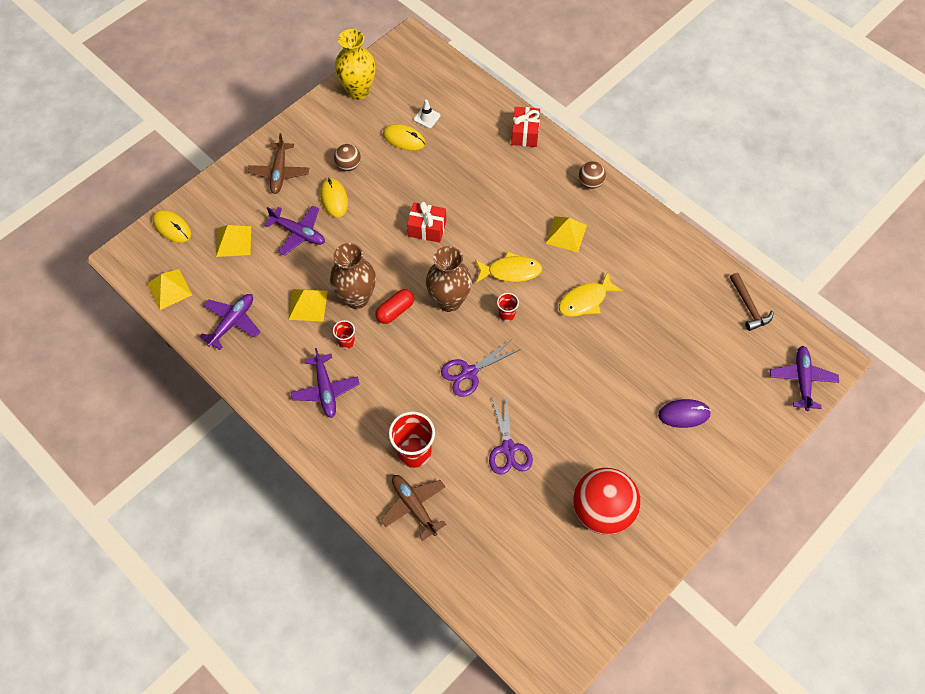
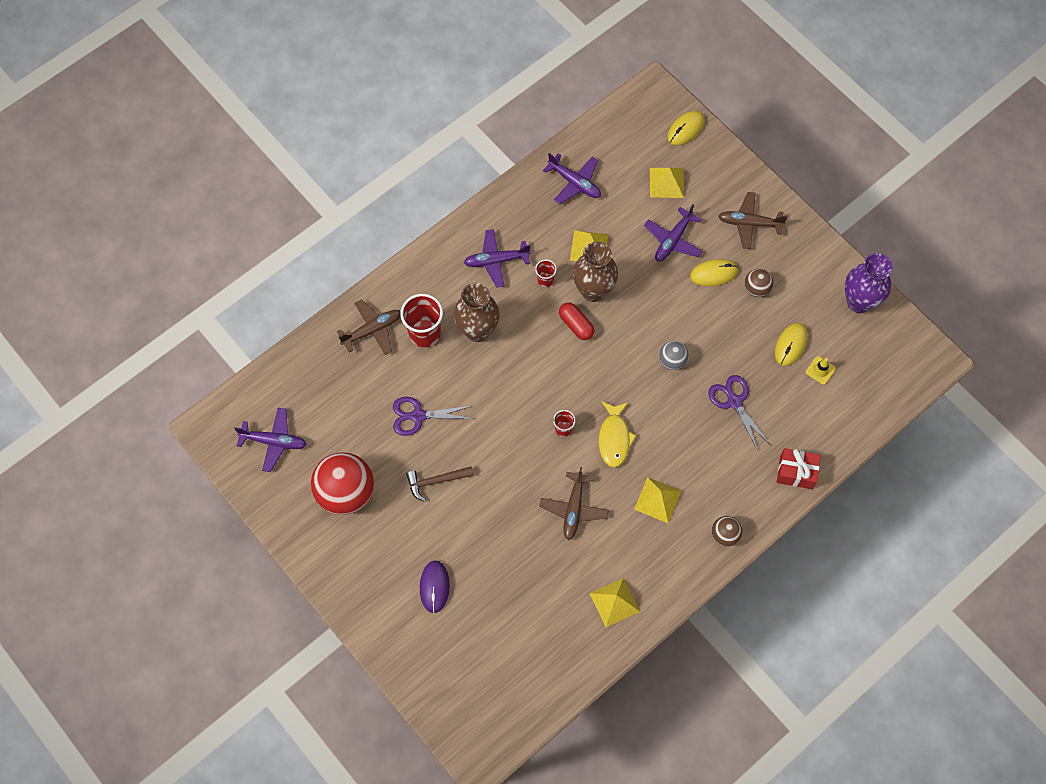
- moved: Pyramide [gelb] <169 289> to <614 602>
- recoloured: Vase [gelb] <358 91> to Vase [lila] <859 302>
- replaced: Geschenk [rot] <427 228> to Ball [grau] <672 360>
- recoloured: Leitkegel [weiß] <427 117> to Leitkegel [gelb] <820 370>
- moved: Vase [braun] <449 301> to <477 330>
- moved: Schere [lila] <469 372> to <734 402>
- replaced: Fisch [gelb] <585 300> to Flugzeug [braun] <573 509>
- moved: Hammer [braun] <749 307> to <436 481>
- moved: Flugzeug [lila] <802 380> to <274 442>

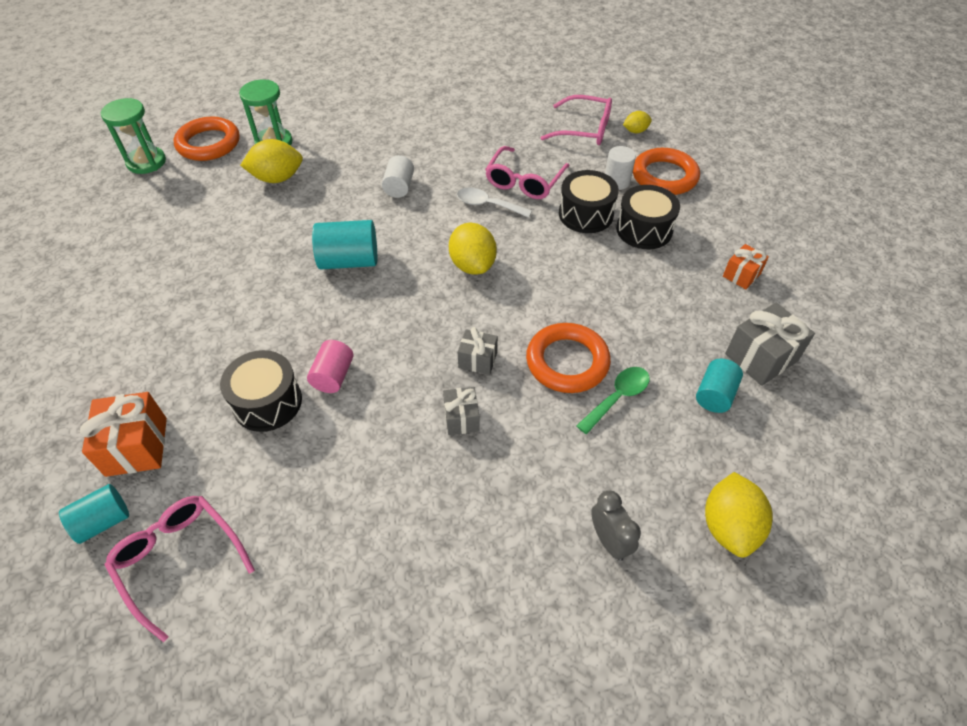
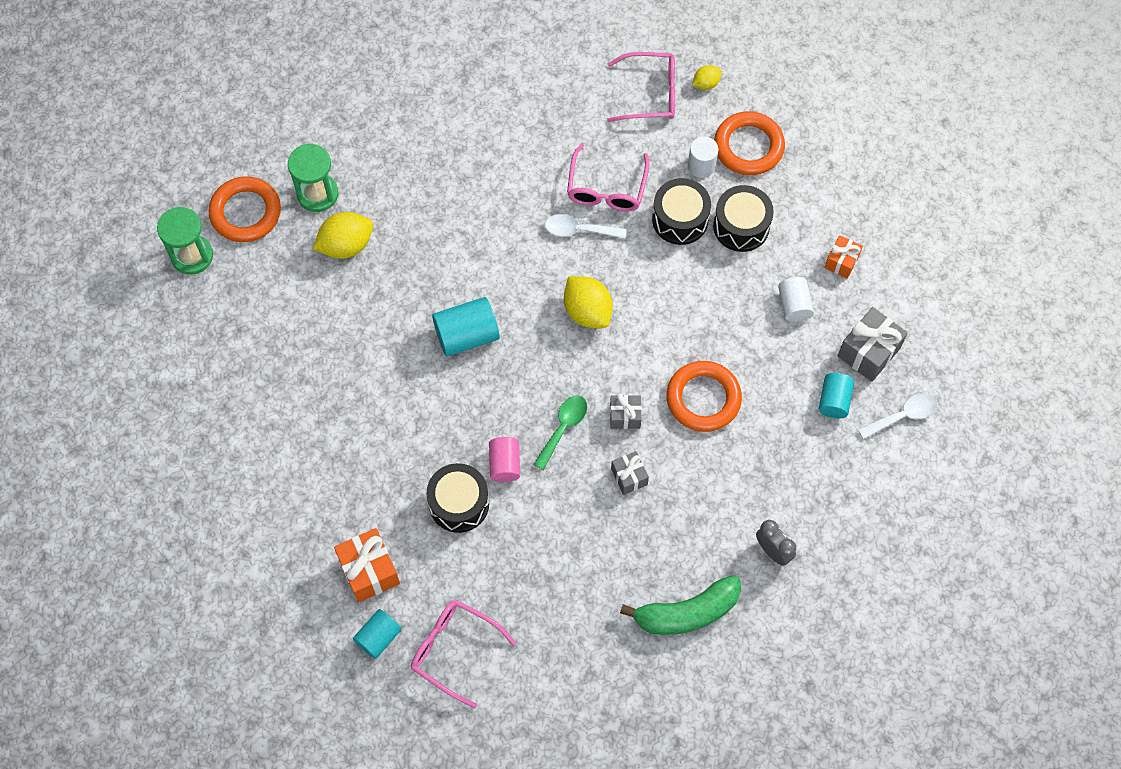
- moved: Vollzylinder [weiß] <399 187> to <794 305>
- moved: Löffel [grün] <617 398> to <563 428>
- removed: Zitrone [gelb] <729 526>
- added: Banane [grün] <686 612>
- added: Löffel [weiß] <903 416>

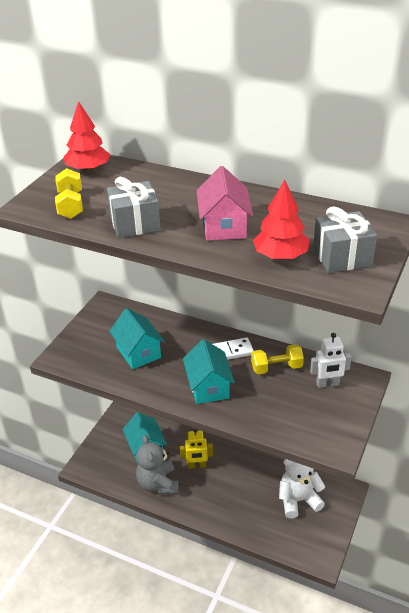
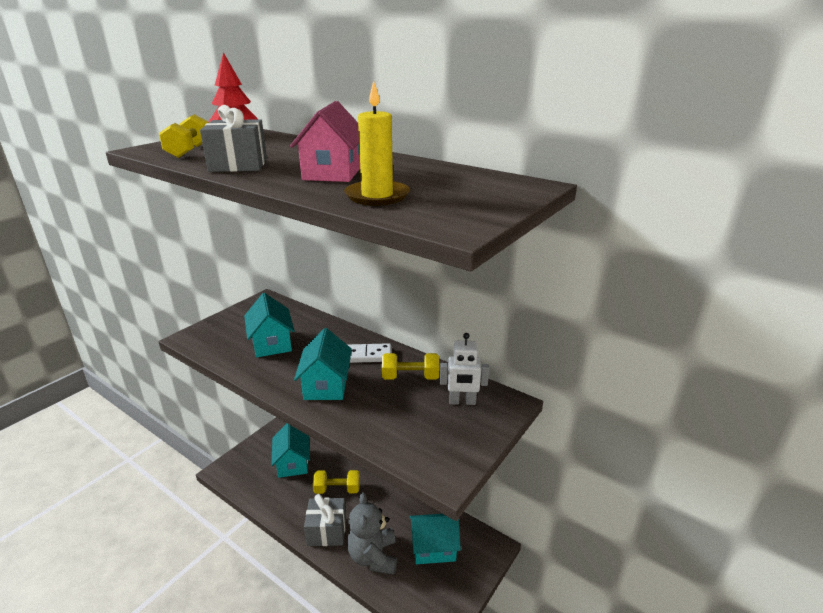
- moved: Teddybär [grau] <158 484> to <373 557>
- replaced: Roboter [gelb] <197 465> to Hantel [gelb] <337 489>
- replaced: Baum [rot] <280 256> to Kerze [gelb] <377 196>
- replaced: Teddybär [weiß] <298 500> to Haus [türkis] <433 548>
- moved: Geschenk [grau] <342 257> to <327 531>

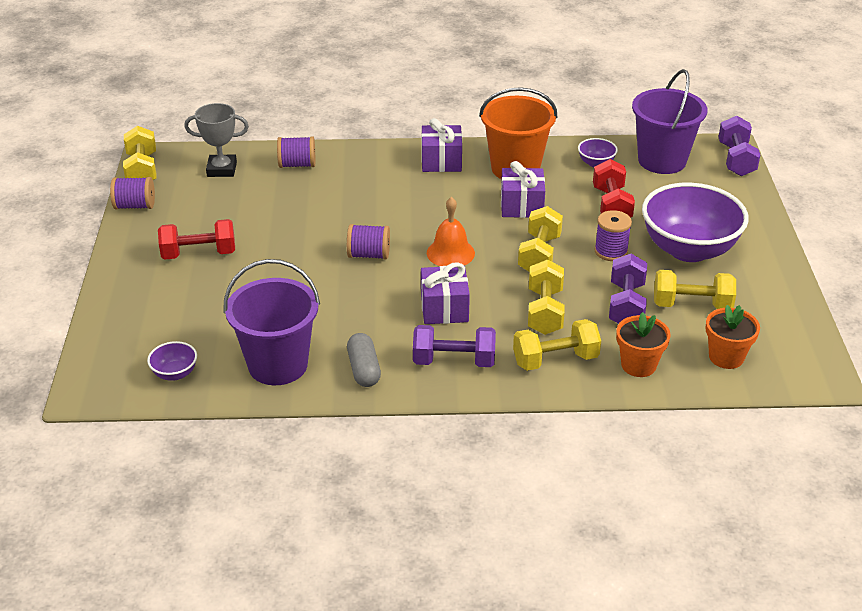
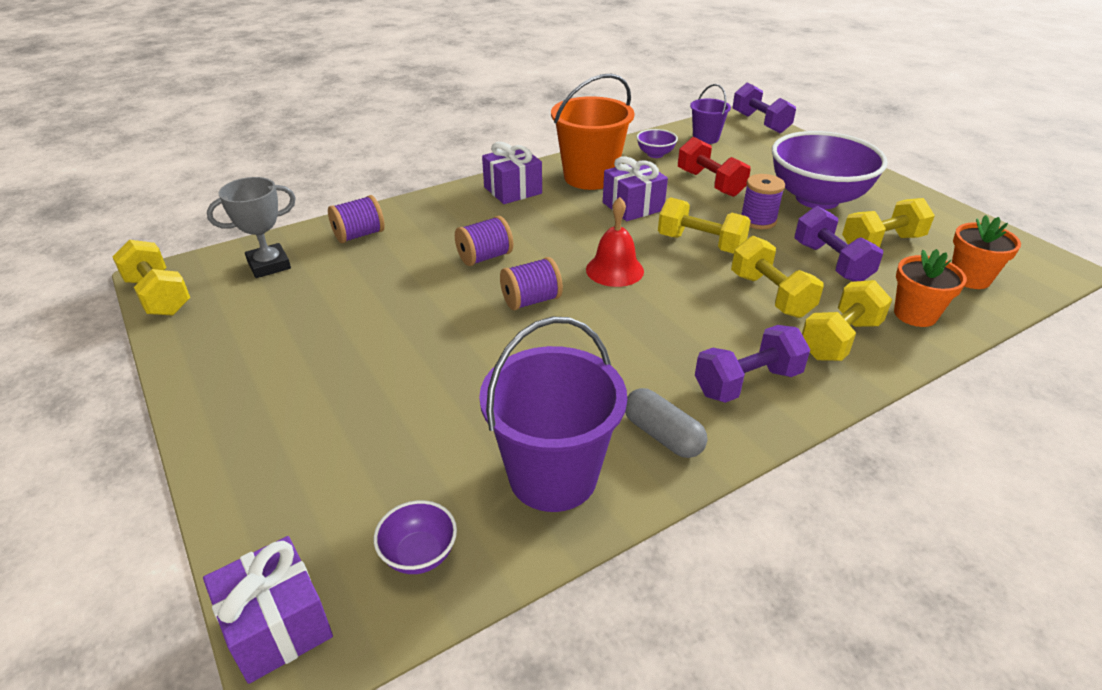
- moved: Garnrolle [lila] <135 206> to <485 257>
- removed: Hantel [rot] <199 254>
- moved: Geschenk [lila] <444 309> to <277 626>
- recoloured: Glocke [orange] <450 253> to Glocke [rot] <614 270>
- turned: Hantel [gelb] <539 255> = <700 244> 45 degrees counterclockwise
- resized: Eimer [lila] <662 160> = <705 138> x0.54

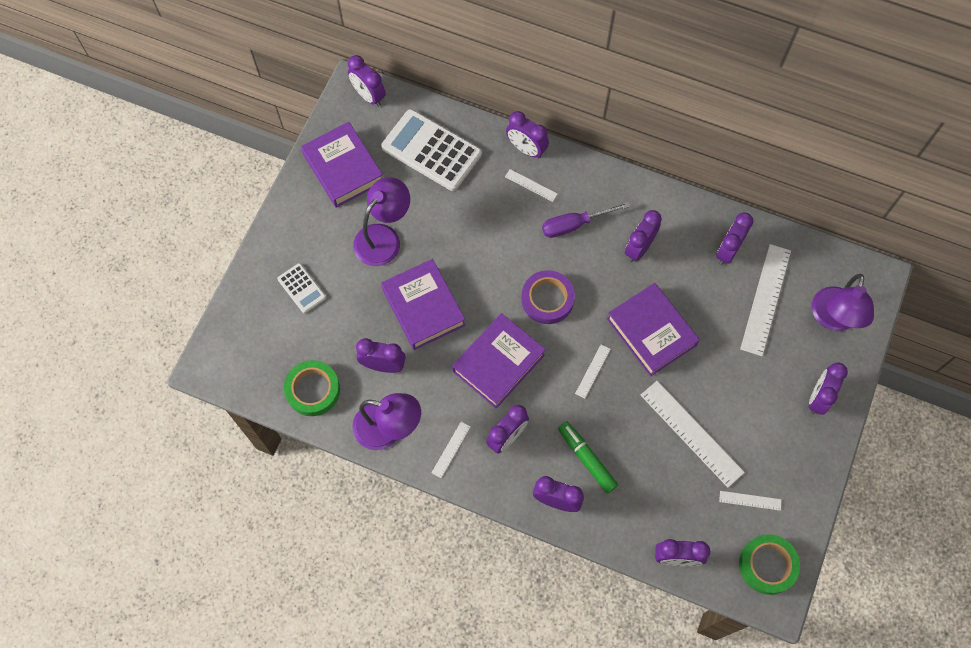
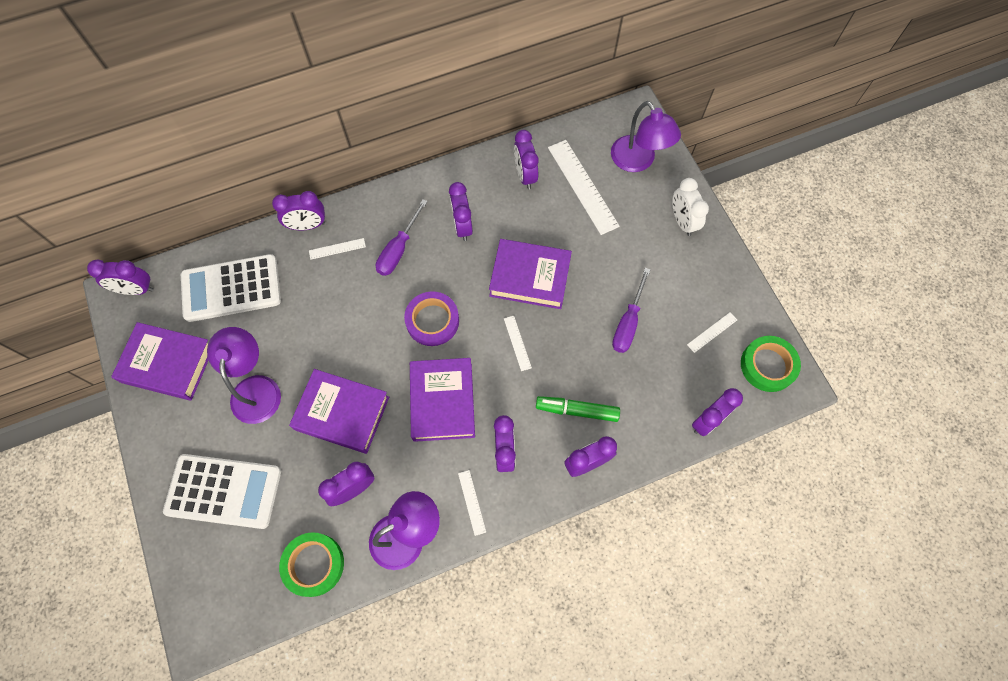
- resized: Taschenrechner [weiß] <302 288> = <224 491> x1.97
- replaced: Lineal [weiß] <691 433> to Schraubenzieher [lila] <628 323>
- recoloured: Wecker [lila] <818 398> to Wecker [weiß] <682 222>

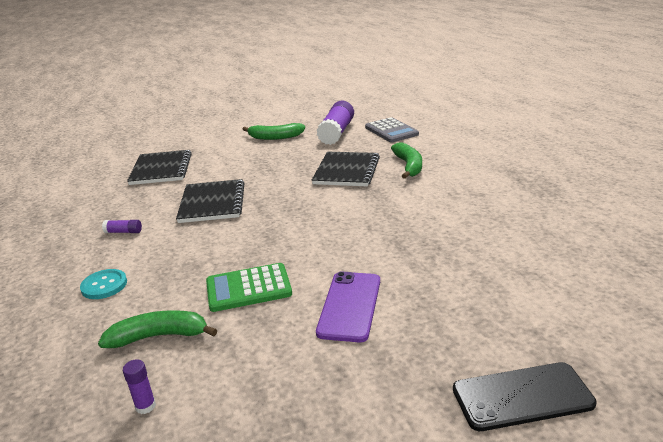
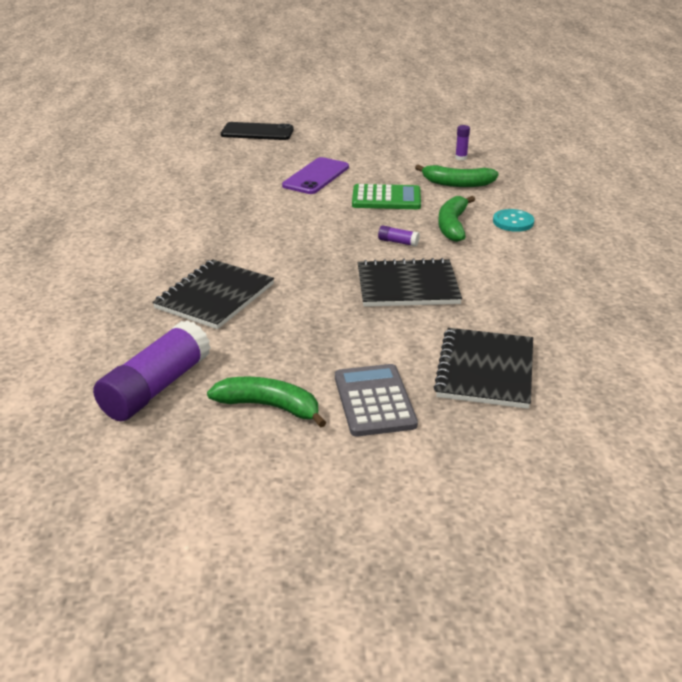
- moved: Klebestift [lila] <123 232> to <398 242>
- turned: Notizbuch [schwarz] <212 203> = <407 286> 75 degrees clockwise
- moved: Taschenrechner [grau] <391 131> to <374 401>
- moved: Banane [grün] <409 166> to <452 225>

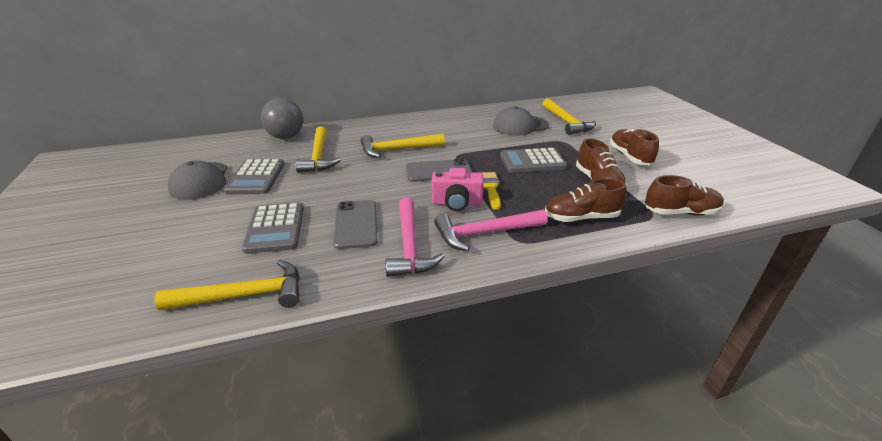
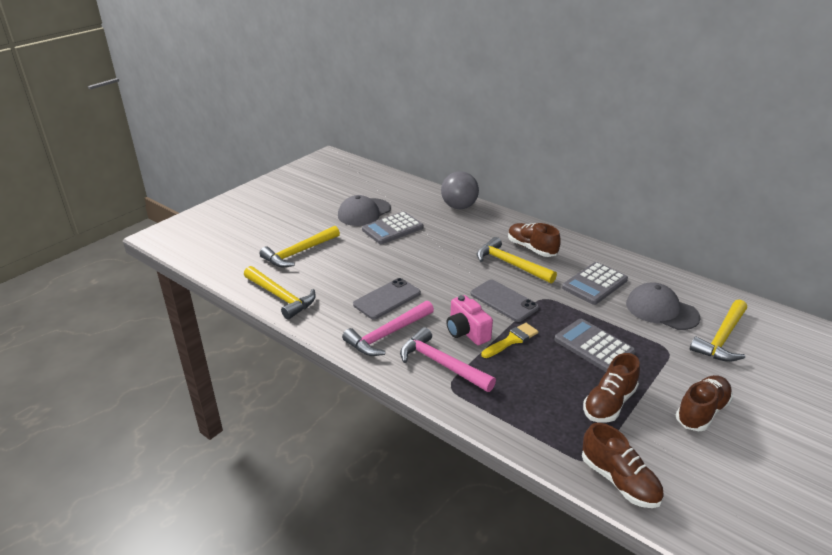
- moved: Taschenrechner [grau] <275 228> to <594 284>
- moved: Hammer [gelb] <319 156> to <299 253>
- moved: Schuh [braun] <581 218> to <531 248>

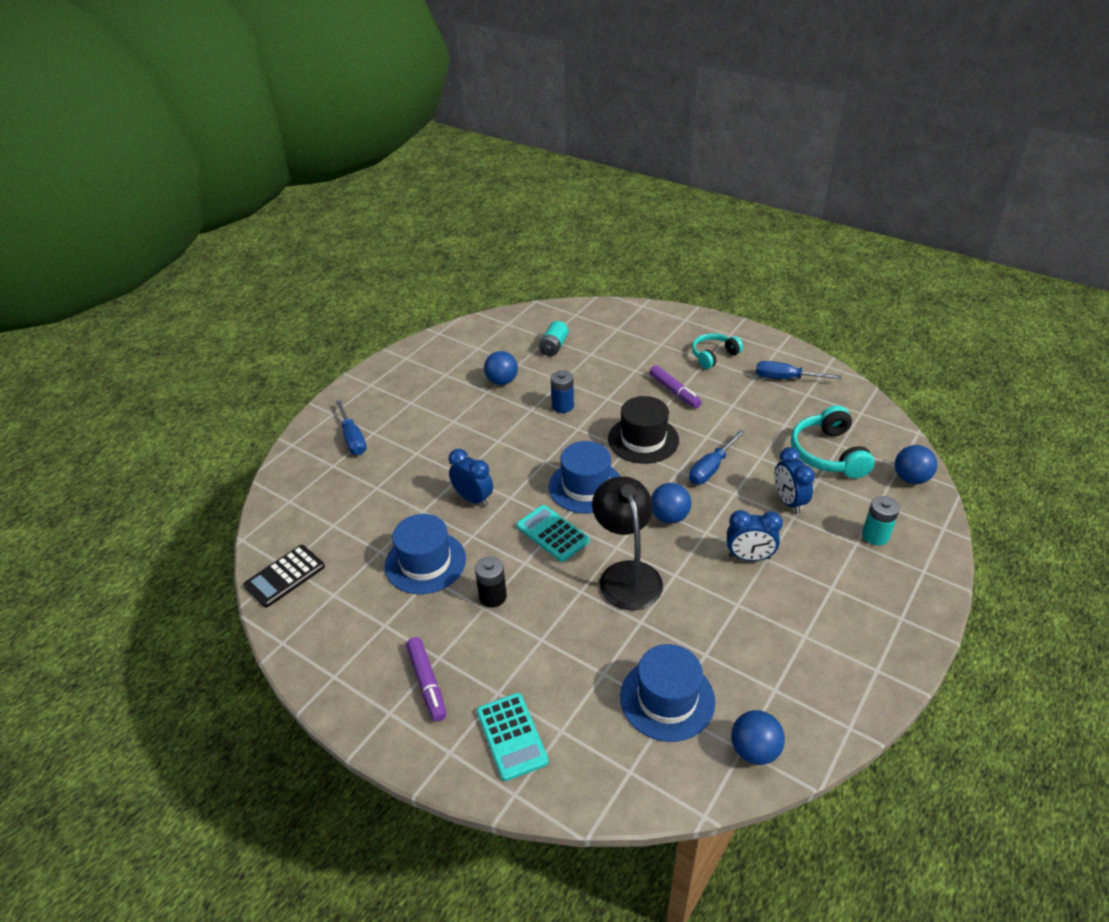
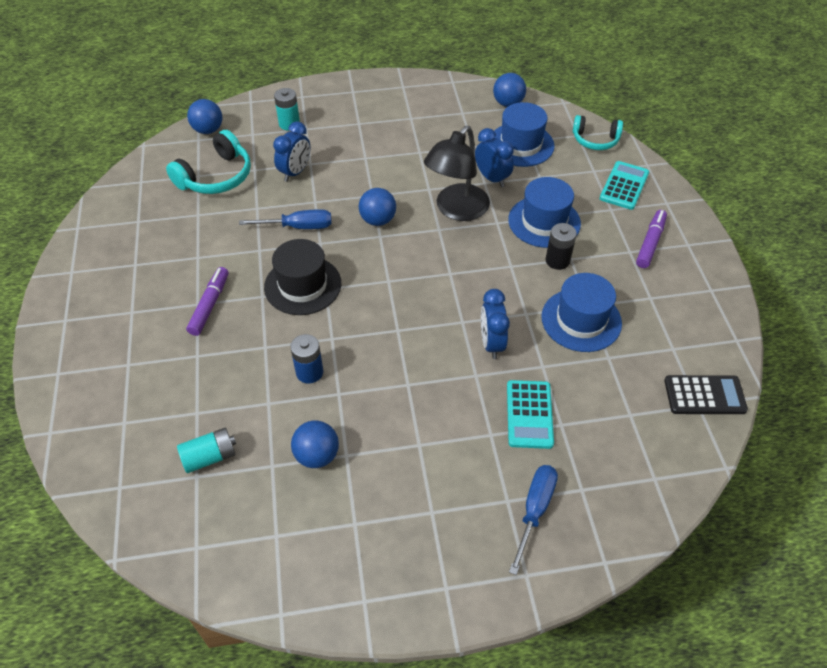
- moved: Taschenrechner [türkis] <552 533> to <529 414>
- moved: Hut [blau] <586 486> to <544 221>
- moved: Kopfhörer [türkis] <713 355> to <595 140>
- moved: Wecker [blau] <749 557> to <492 178>
- removed: Schraubenzieher [blau] <785 378>

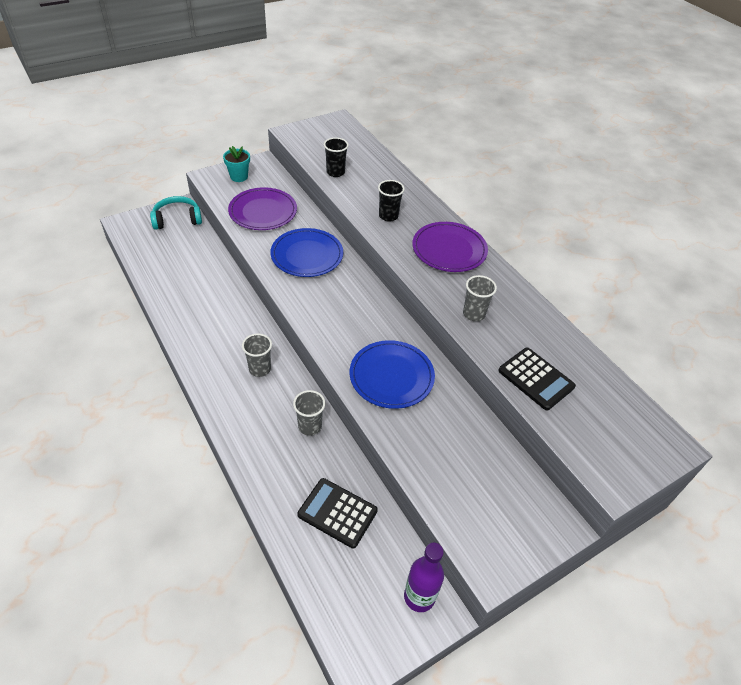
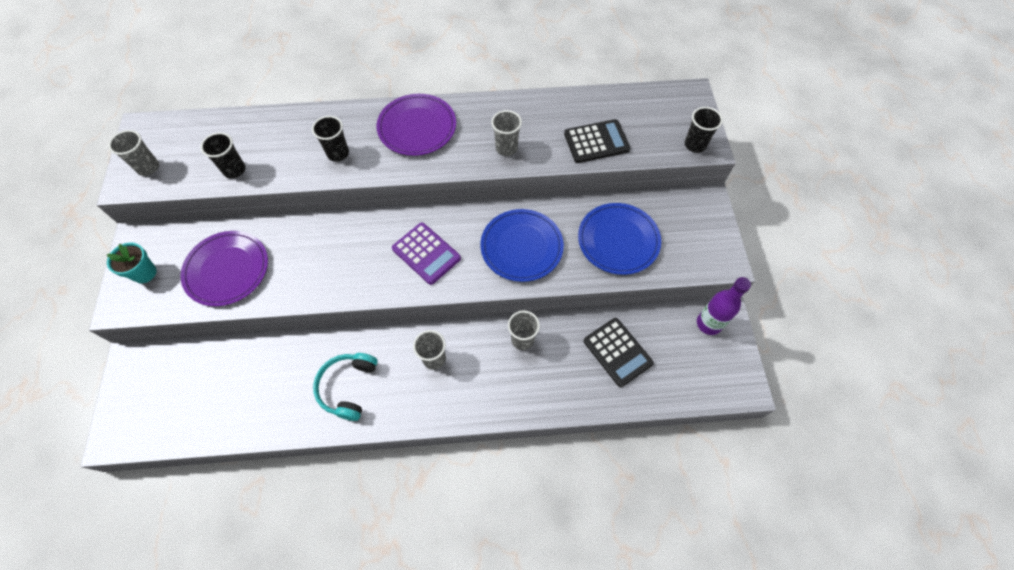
- moved: Kopfhörer [türkis] <177 219> to <348 387>
- moved: Teller [blau] <307 255> to <618 240>
- turned: Taschenrechner [schwarz] <337 513> = <617 352> 90 degrees counterclockwise
- added: Becher [grau] <148 168>
- added: Taschenrechner [lila] <426 253>
- added: Becher [schwarz] <695 145>

